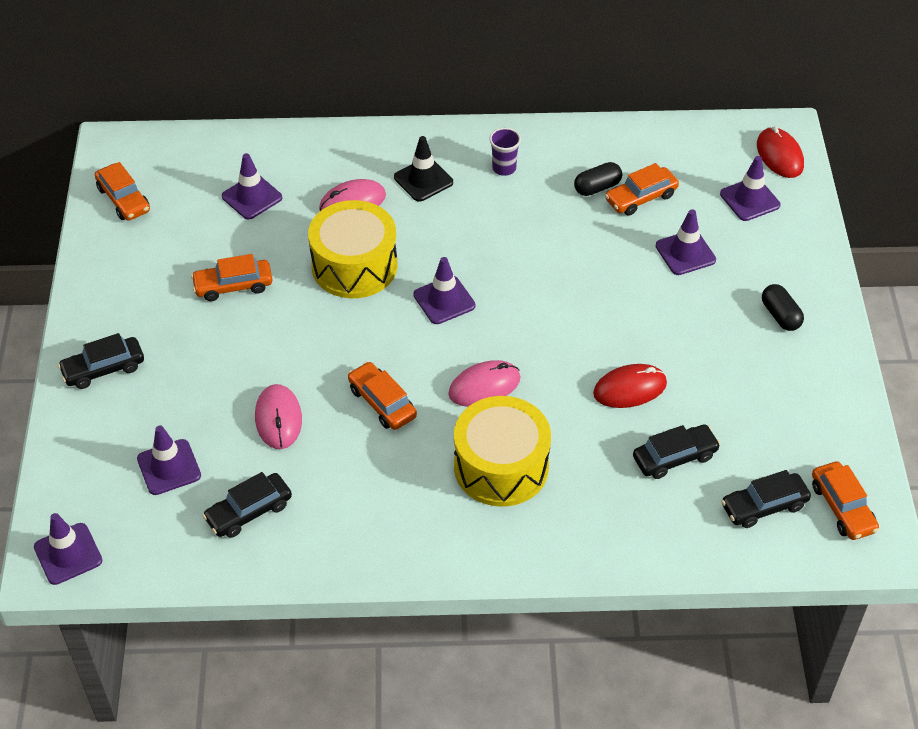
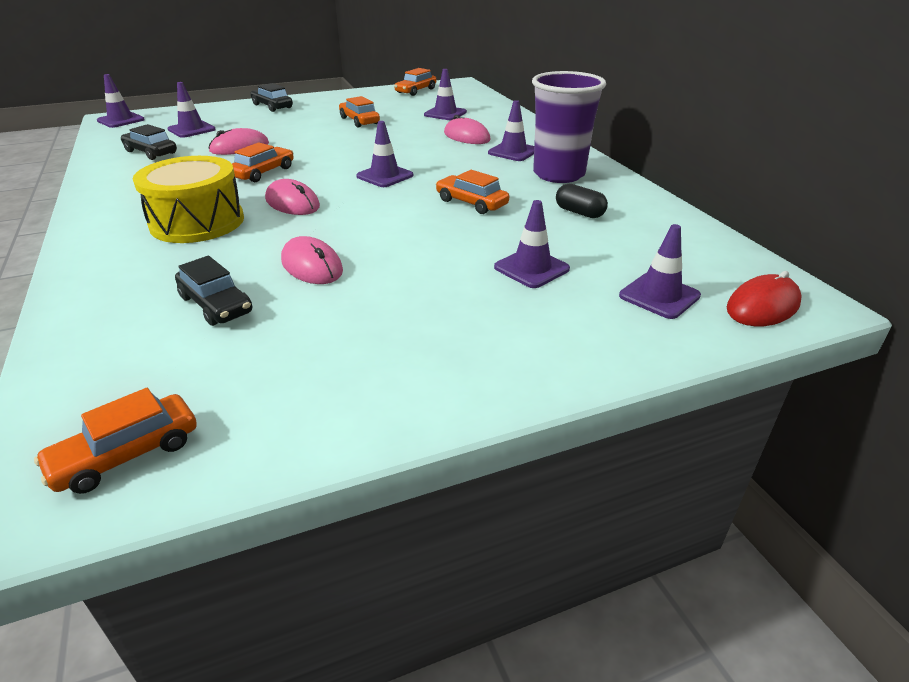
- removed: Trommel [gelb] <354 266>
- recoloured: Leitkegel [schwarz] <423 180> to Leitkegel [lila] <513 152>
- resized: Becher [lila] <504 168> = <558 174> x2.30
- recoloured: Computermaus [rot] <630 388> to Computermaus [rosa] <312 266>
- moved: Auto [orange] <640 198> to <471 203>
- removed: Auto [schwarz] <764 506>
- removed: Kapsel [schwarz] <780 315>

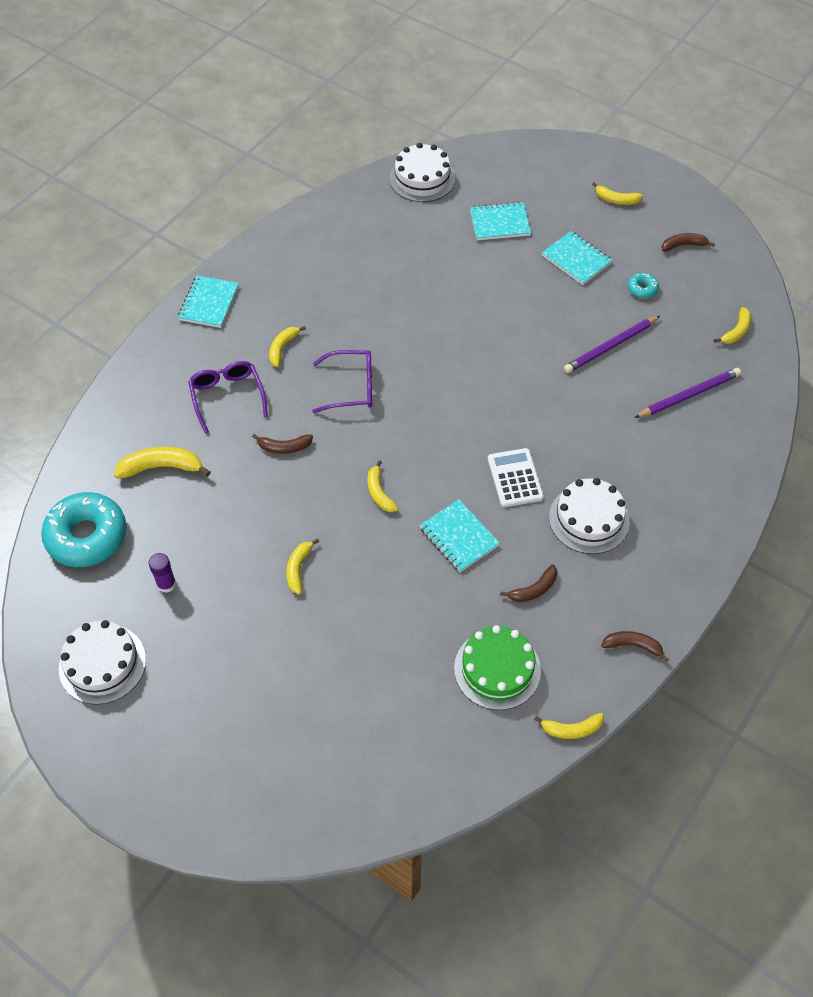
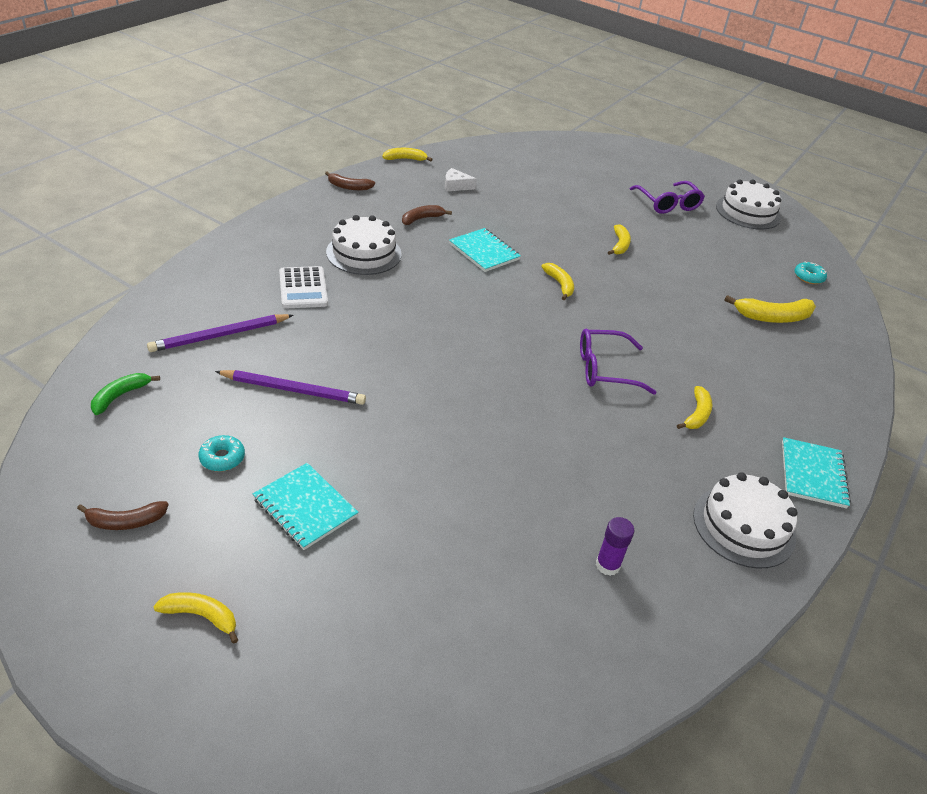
- resized: Donut [türkis] <87 536> = <808 277> x0.43
- moved: Klebestift [lila] <166 584> to <607 565>
- moved: Brille [lila] <227 397> to <668 204>
- removed: Banane [braun] <284 447>
- moved: Kuchen [weiß] <422 178> to <744 526>
- replaced: Kuchen [grün] <497 669> to Käse [weiß] <455 186>
- removed: Notizbuch [türkis] <500 223>
- moved: Taschenrechner [weiß] <515 478> to <303 288>
- turned: Bleistift [lila] <611 346> = <293 390> 45 degrees clockwise
- recoloured: Banane [gelb] <736 331> to Banane [grün] <120 396>

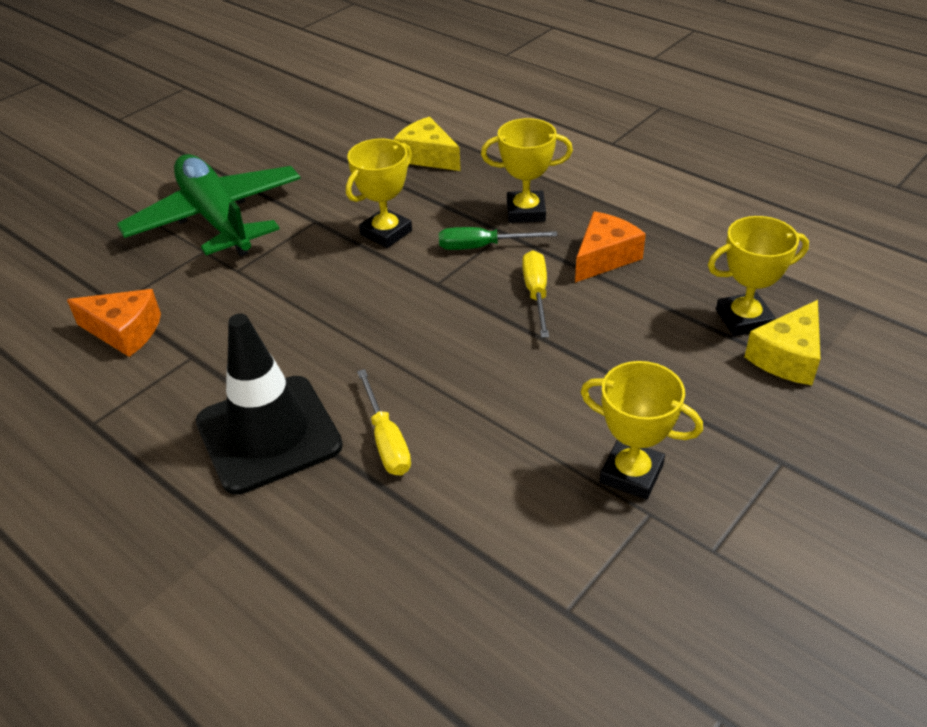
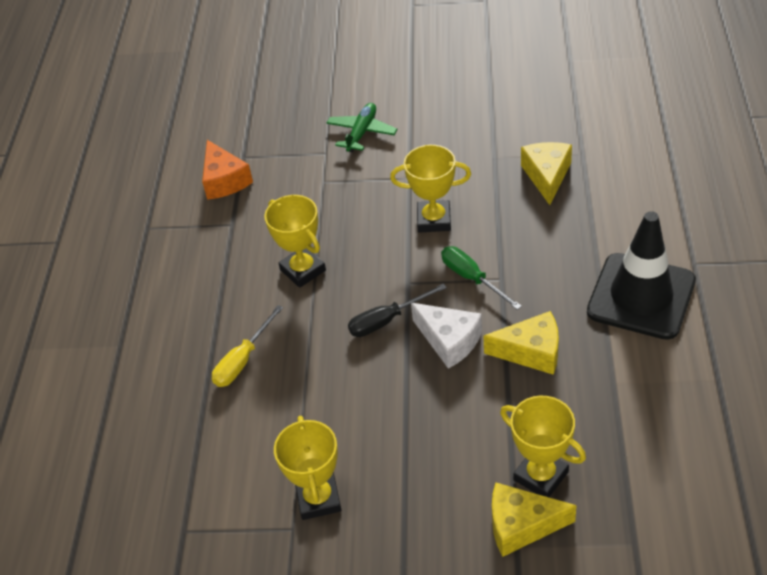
- resized: Flugzeug [grün] <216 218> = <362 132> x0.48
- moved: Leitkegel [schwarz] <268 434> to <641 296>
- moved: Pokal [gelb] <526 212> to <303 270>
- replaced: Schraubenzieher [gelb] <536 294> to Käse [weiß] <449 341>
- recoloured: Käse [orange] <604 257> to Käse [gelb] <531 352>
- added: Schraubenzieher [schwarz] <387 320>

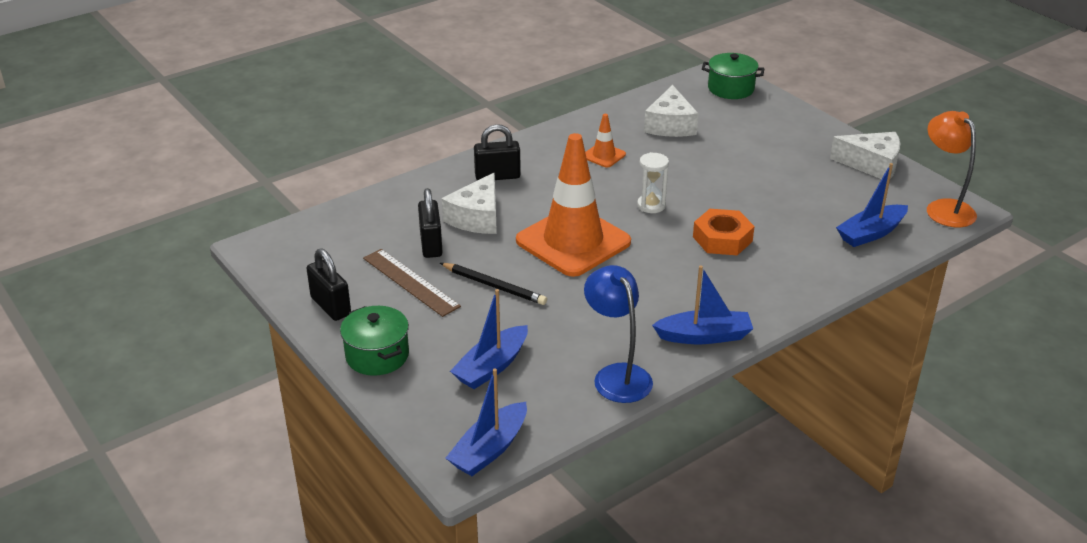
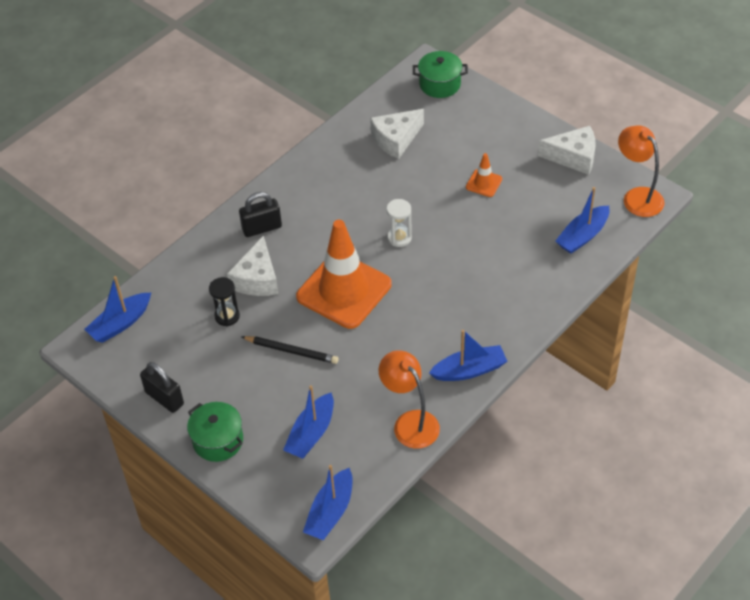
- removed: Lineal [braun] <410 282>
- replaced: Vorhängeschloss [schwarz] <431 244> to Sanduhr [schwarz] <227 316>
- recoloured: Lampe [blau] <617 375> to Lampe [orange] <410 422>
- moved: Leitkegel [orange] <603 155> to <484 183>
- turned: Käse [weiß] <670 125> = <396 139> 60 degrees clockwise
- removed: Sechskantmutter [orange] <722 239>
- added: Boot [blau] <120 324>

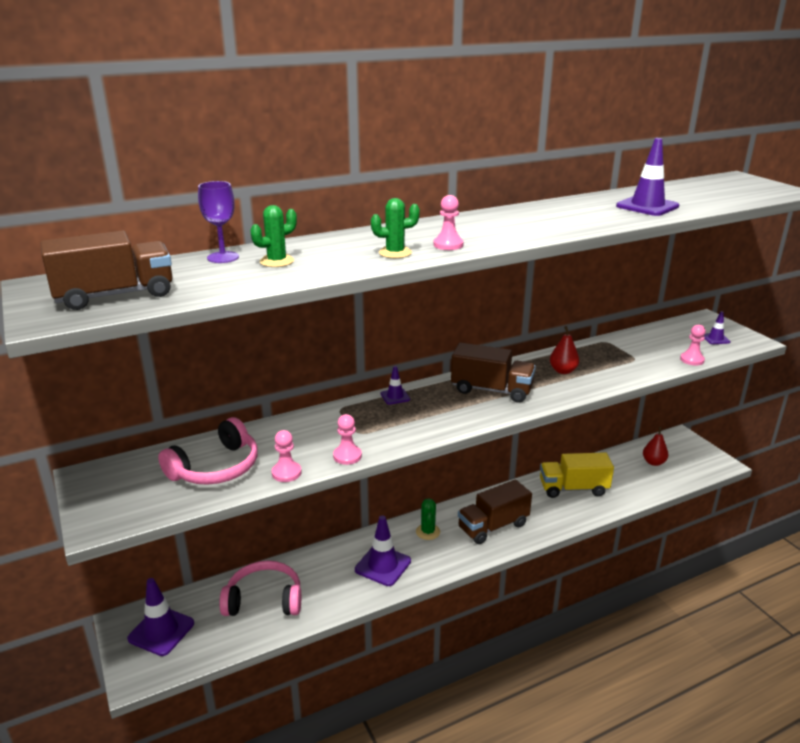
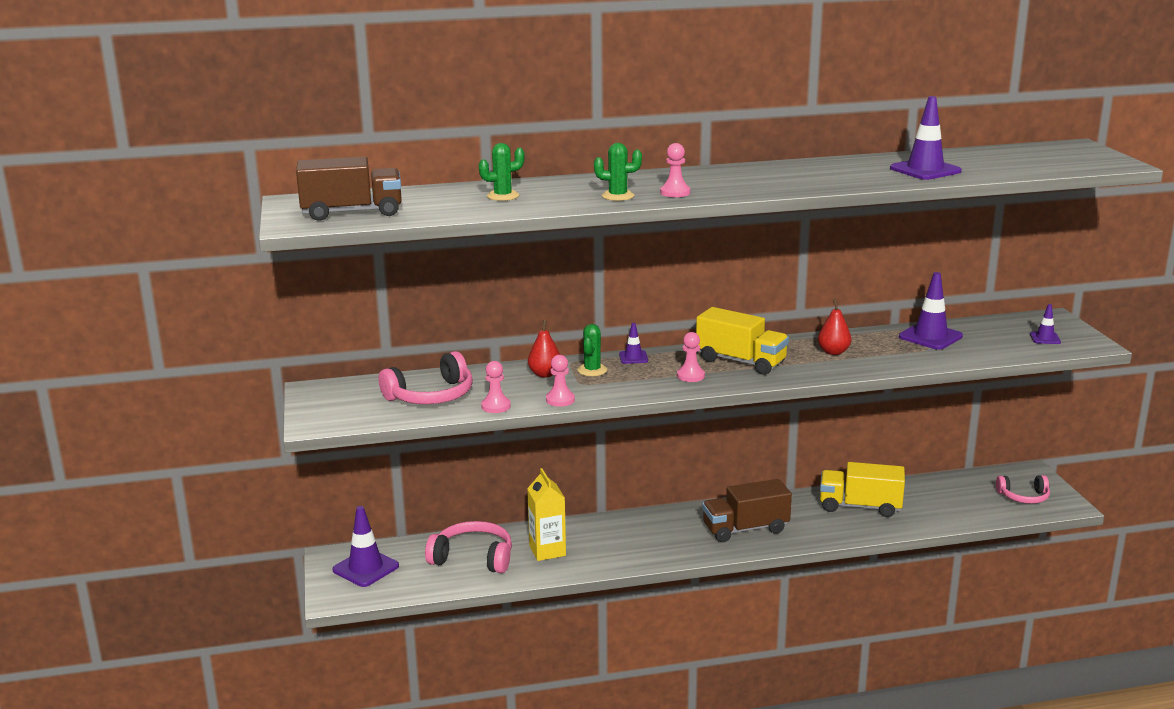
- removed: Kelch [lila] <223 257>
- moved: Leitkegel [lila] <383 565> to <930 337>
- moved: Kaktus [grün] <428 532> to <592 370>
- recoloured: Lastwagen [braun] <491 390> to Lastwagen [gelb] <741 361>
- moved: Birne [rot] <653 462> to <545 374>
- moved: Bauer [rosa] <692 360> to <690 376>
- added: Getränkekarton [gelb] <547 551>
- added: Kopfhörer [rosa] <1024 497>

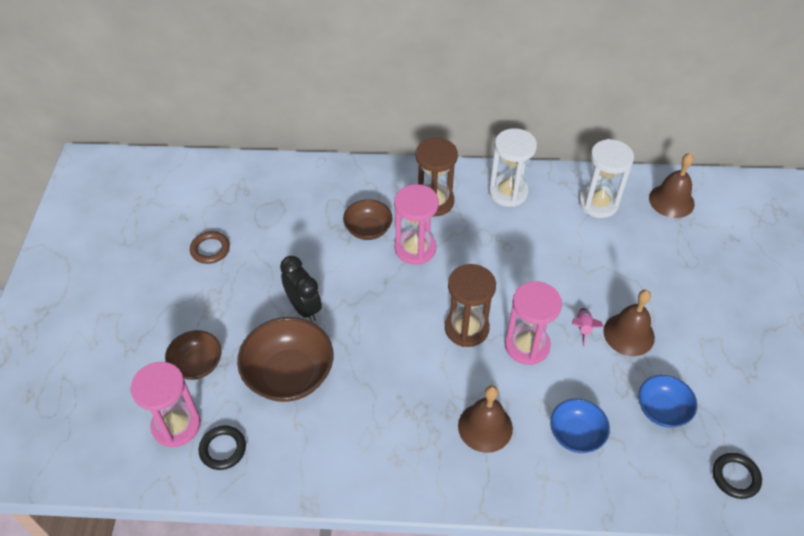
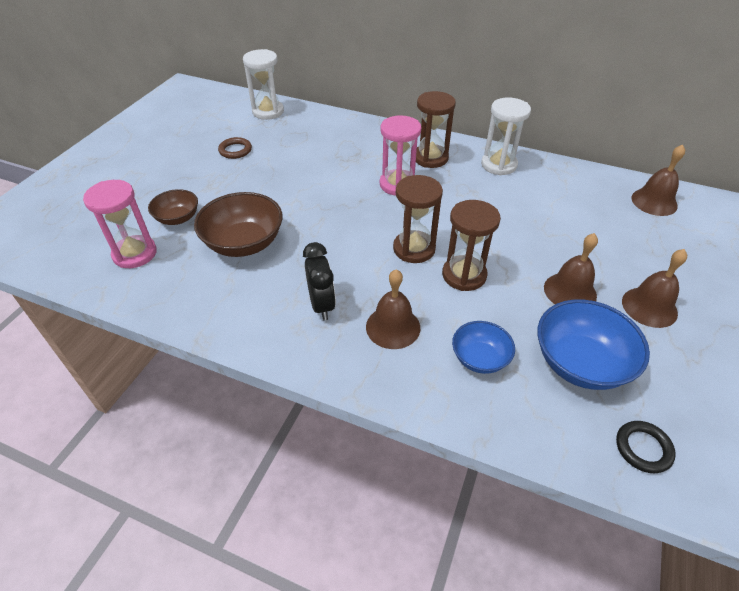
- removed: Ring [schwarz] <223 449>
- moved: Wecker [schwarz] <304 308> to <322 305>
- removed: Schüssel [braun] <368 229>
- recoloured: Sanduhr [rosa] <527 345> to Sanduhr [braun] <464 275>
- removed: Rakete [rosa] <583 328>
- moved: Sanduhr [weiß] <598 203> to <268 111>
- resized: Schüssel [blau] <662 410> = <580 363> x1.68
- added: Glocke [braun] <649 307>

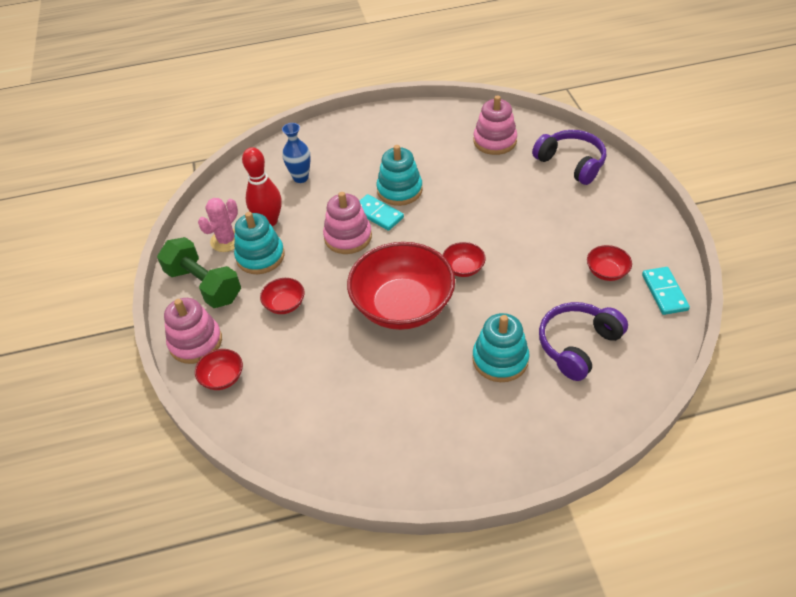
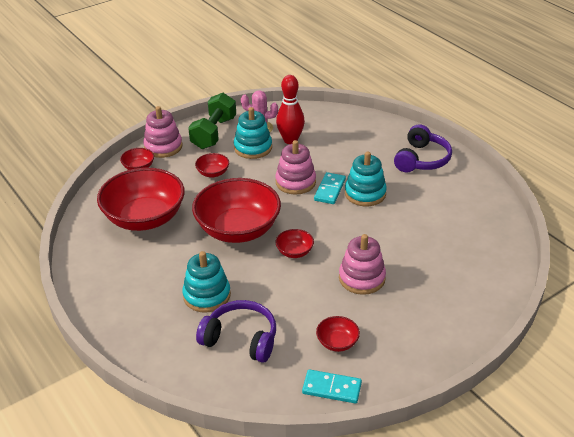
- removed: Vase [blau] <301 178>
- moved: Stapelspielzeug [rosa] <494 141> to <362 278>
- moved: Kopfhörer [lila] <571 163> to <421 159>
- turned: Dominostein [türkis] <664 292> = <332 388> 45 degrees clockwise
- added: Schüssel [rot] <145 218>

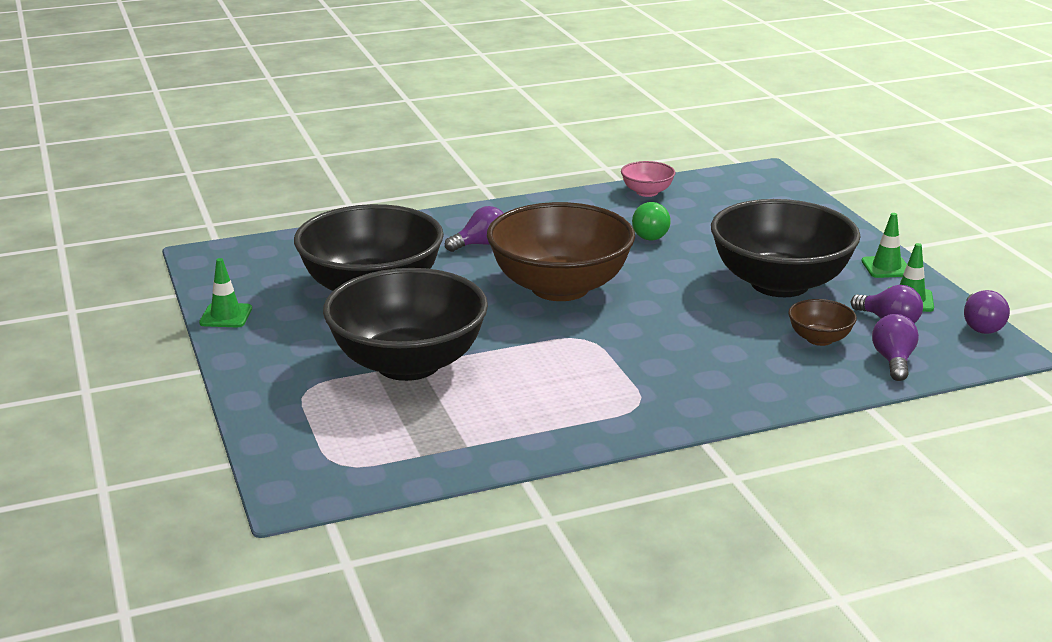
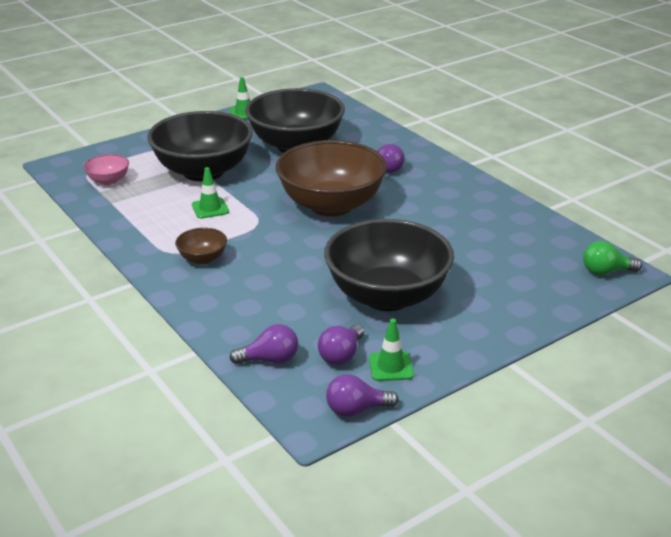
- moved: Schüssel [rosa] <647 192> to <108 180>
- moved: Glühbirne [grün] <651 234> to <606 272>
- moved: Schüssel [braun] <819 339> to <202 259>
- moved: Leitkegel [grün] <886 267> to <210 208>

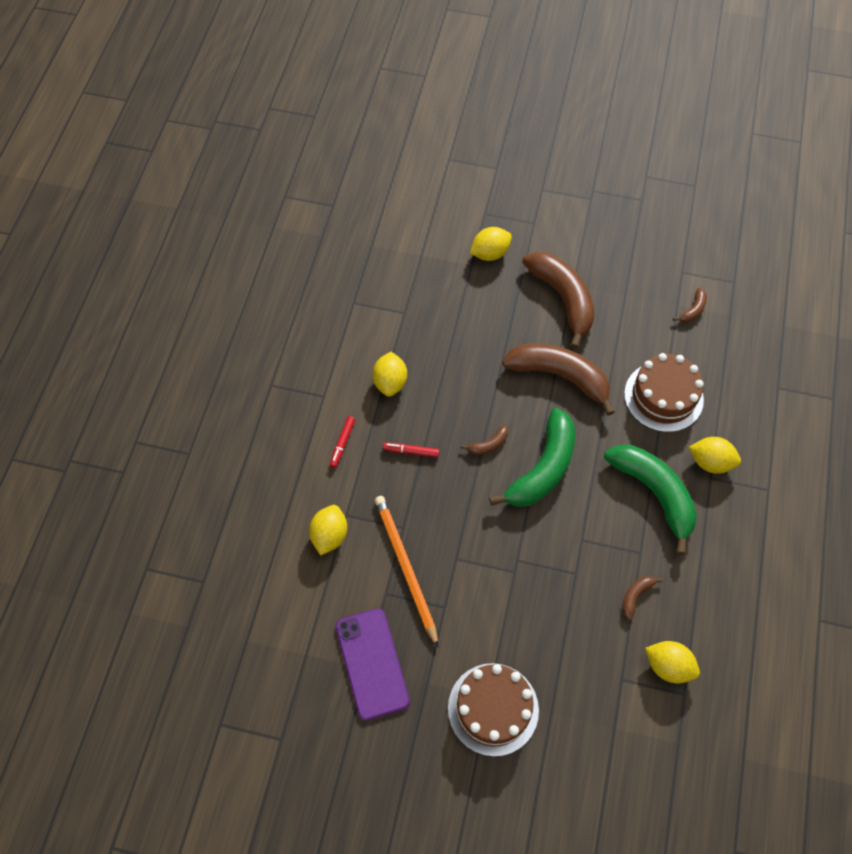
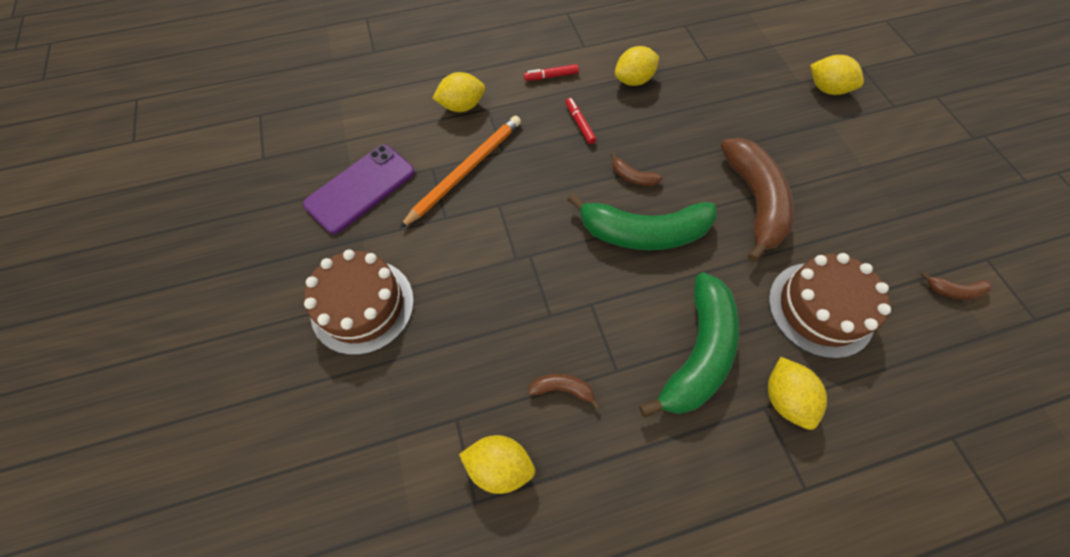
- removed: Banane [braun] <563 299>
- turned: Zitrone [gelb] <668 666> = <499 466> 75 degrees counterclockwise

